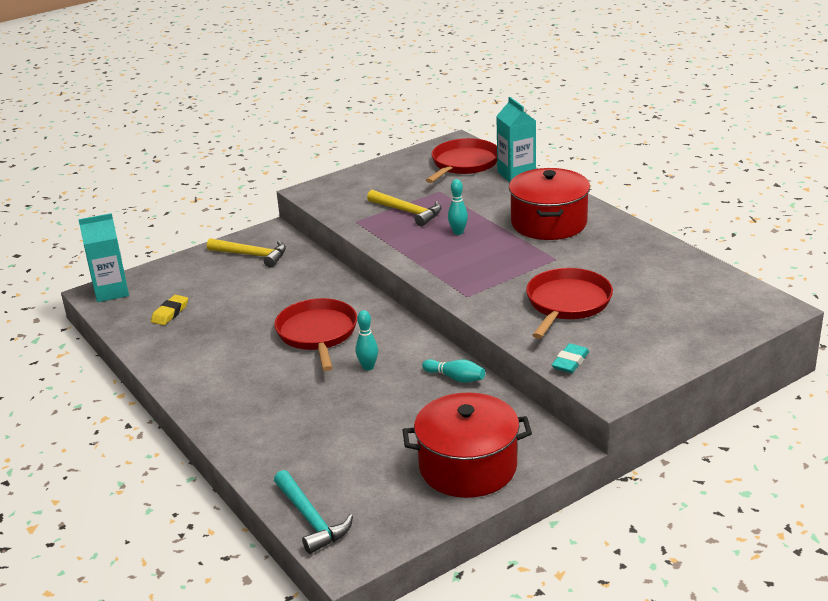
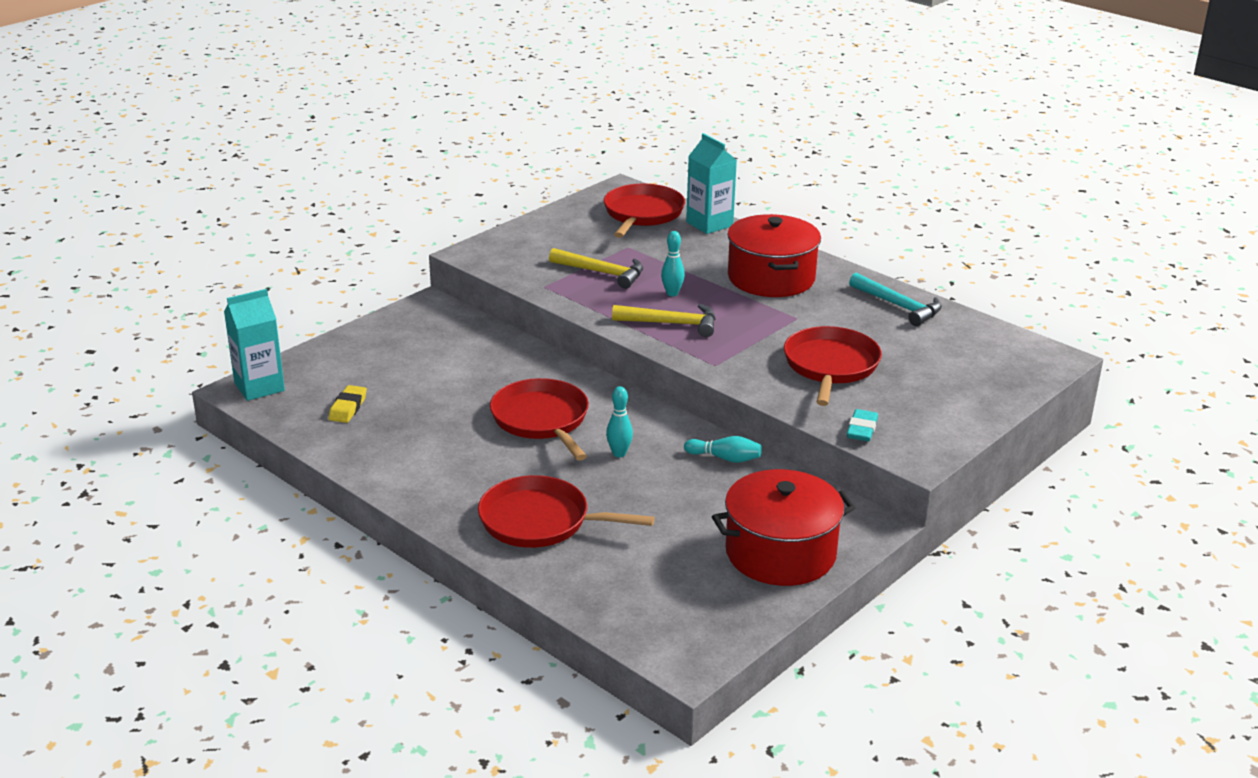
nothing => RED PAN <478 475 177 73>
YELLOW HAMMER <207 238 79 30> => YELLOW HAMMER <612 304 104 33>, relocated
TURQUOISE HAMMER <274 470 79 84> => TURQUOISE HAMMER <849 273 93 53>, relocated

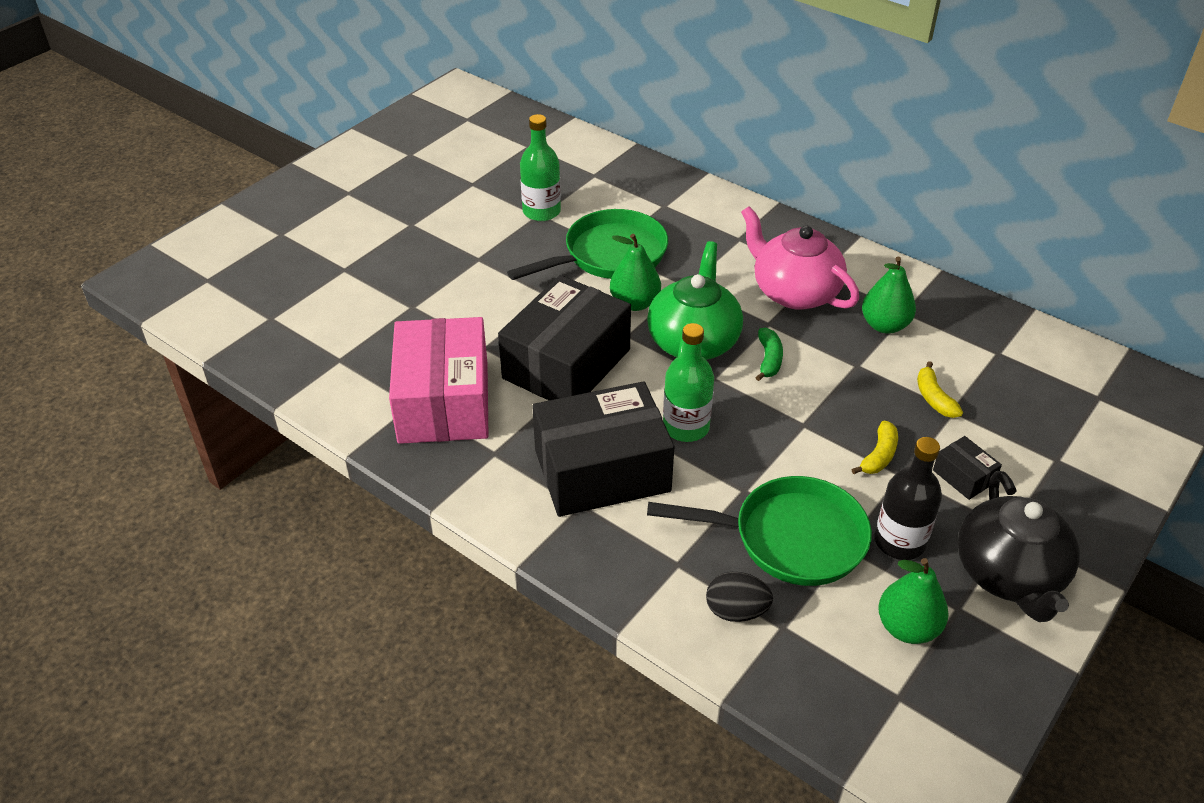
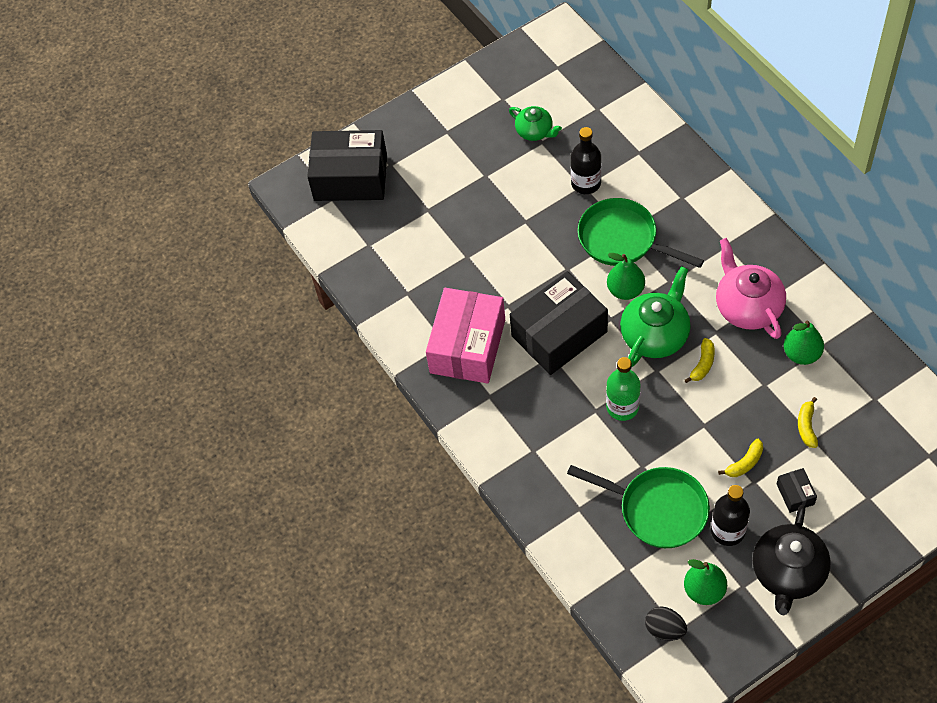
nothing => GREEN TEAPOT <509 106 53 35>
BLACK BOX <532 381 142 136> => BLACK BOX <307 130 80 71>, relocated
BLACK EGG <706 572 67 50> => BLACK EGG <645 606 42 35>, relocated
GREEN BOTTLE <520 114 41 107> => BLACK BOTTLE <571 127 31 67>
GREEN BANANA <755 328 28 53> => YELLOW BANANA <685 338 30 45>
GREEN PAN <507 209 161 71> => GREEN PAN <578 198 126 70>, 135 degrees counterclockwise

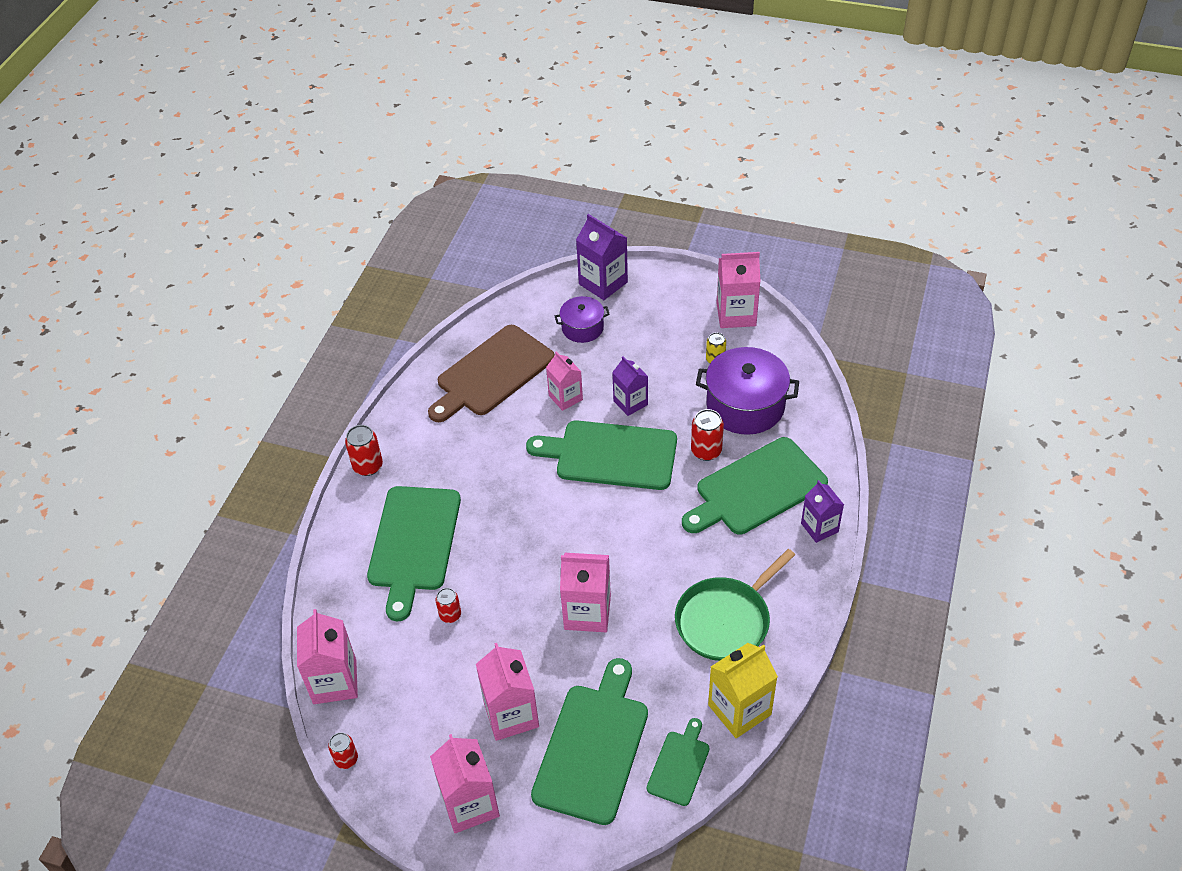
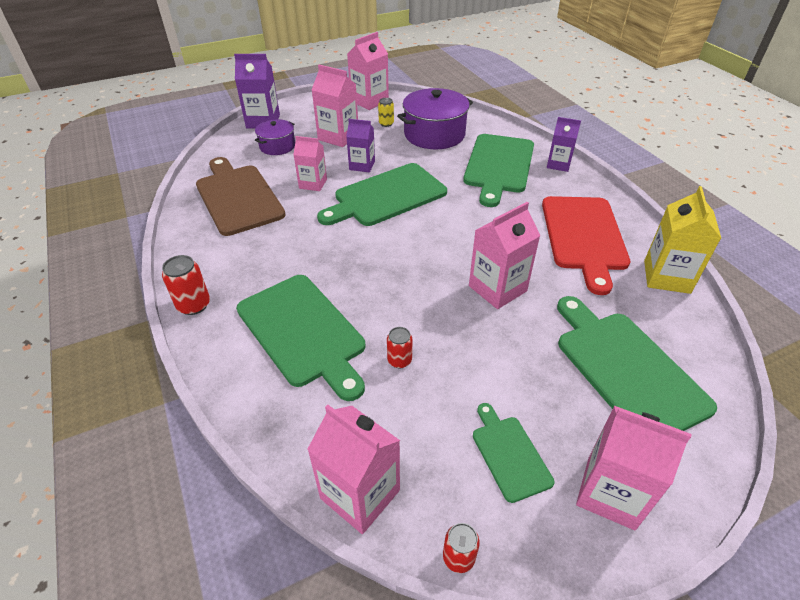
RED CAN <691 409 33 52> => nothing
PINK CARTON <476 643 63 98> => PINK CARTON <312 65 46 82>, relocated
GREEN CUTTING BOARD <647 718 62 88> => GREEN CUTTING BOARD <473 403 81 100>, relocated
GREEN PAN <675 549 120 112> => RED CUTTING BOARD <542 196 88 99>
BROWN CUTTING BOARD <428 325 127 97> => BROWN CUTTING BOARD <196 157 90 79>, 150 degrees clockwise

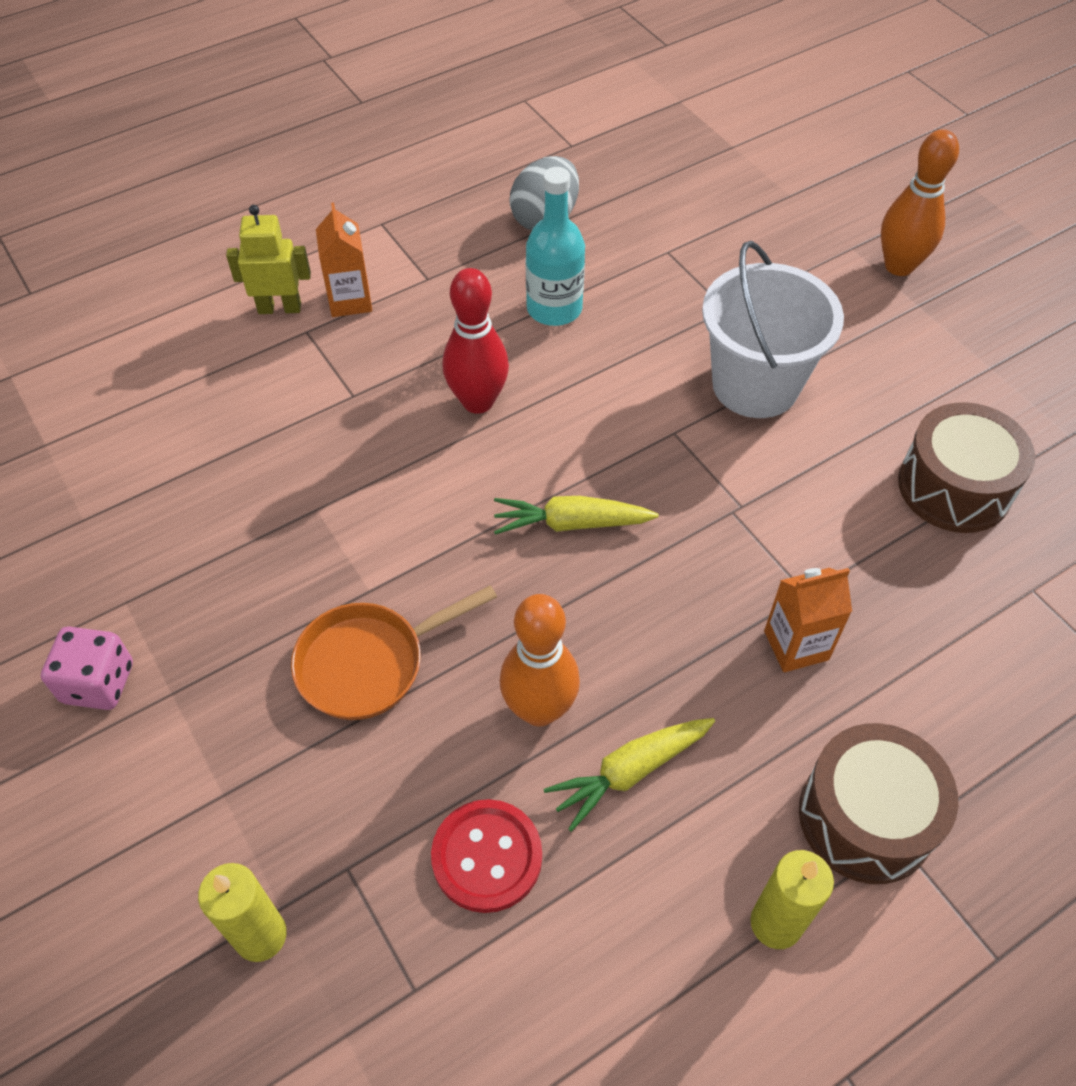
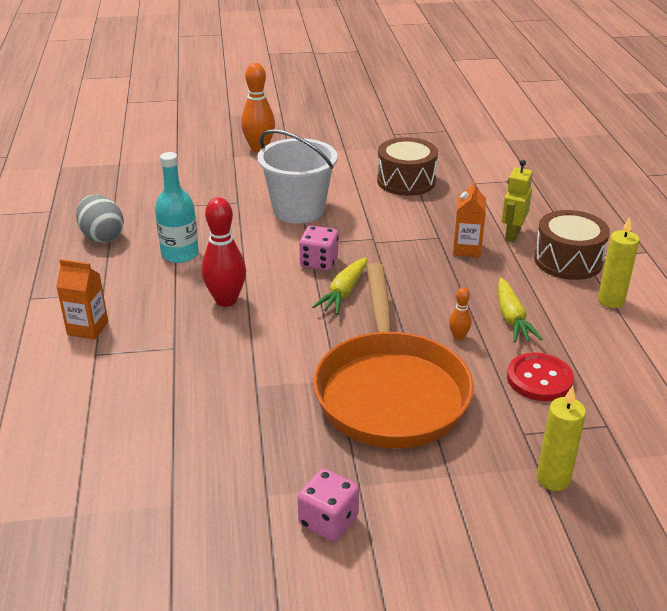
nothing => PINK DICE <299 226 40 45>
YELLOW ROBOT <226 205 85 109> => YELLOW ROBOT <502 160 31 82>, relocated
ORANGE PAN <291 585 206 135> => ORANGE PAN <313 263 161 185>, x1.85
ORANGE BOWLING PIN <500 594 80 133> => ORANGE BOWLING PIN <449 288 22 52>, x0.48

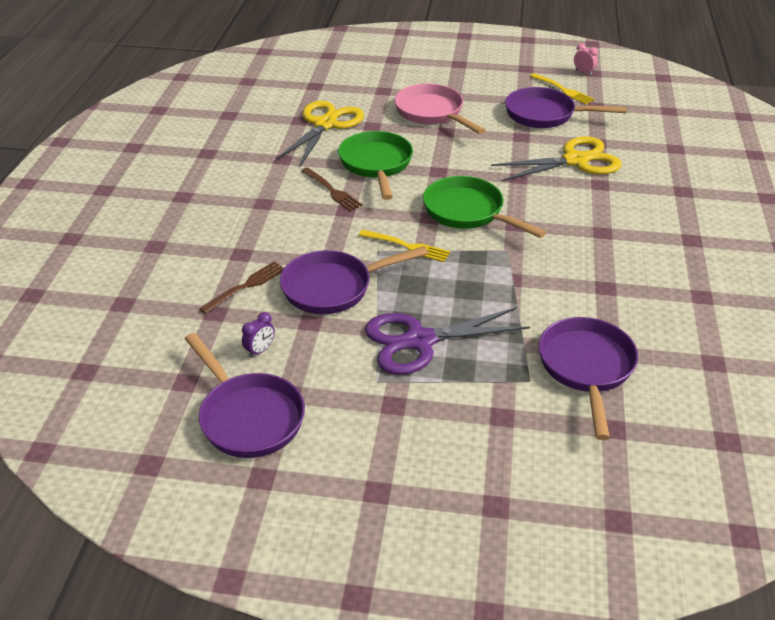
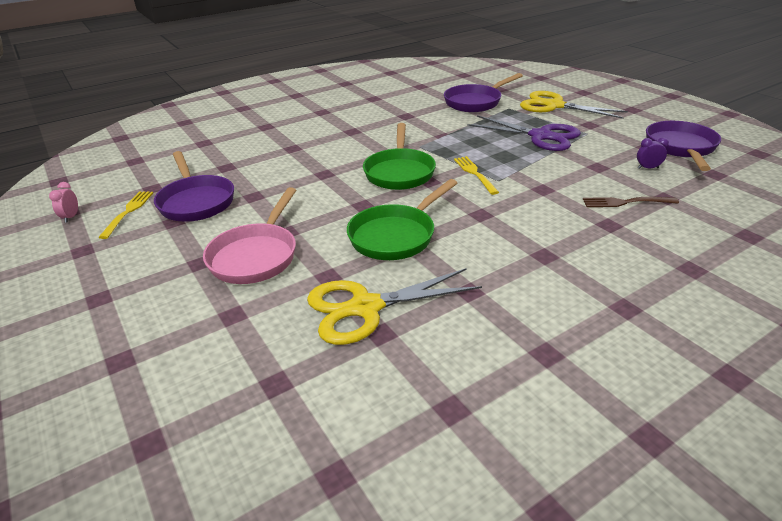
PURPLE PAN <280 246 148 68> => nothing
BROWN FORK <301 168 62 44> => nothing
YELLOW SCISSORS <491 136 131 46> => YELLOW SCISSORS <520 91 108 28>, relocated

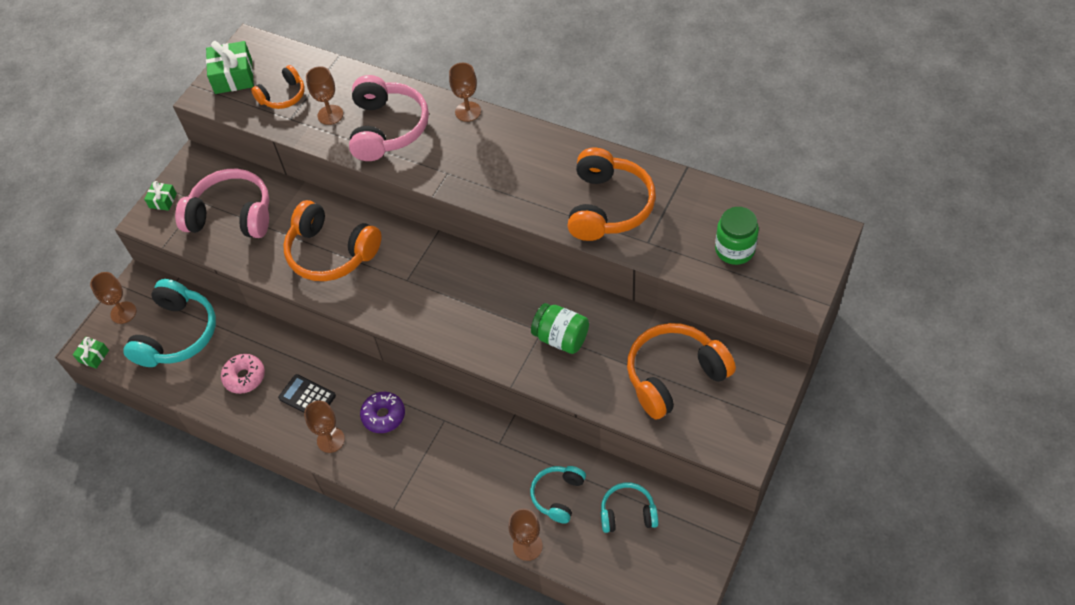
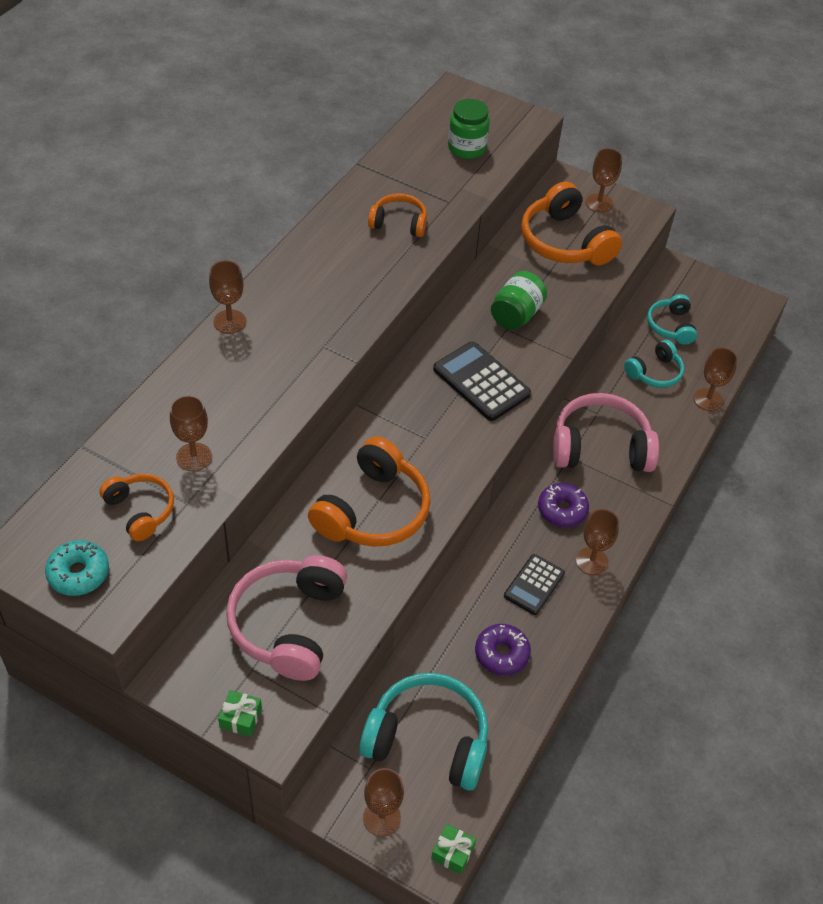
nothing => BLACK CALCULATOR <433 341 98 80>
nothing => BROWN GOBLET <586 148 36 64>
PINK HEADPHONES <349 75 80 86> => PINK HEADPHONES <553 393 106 79>, relocated
GREEN GIFT <206 41 48 53> => TURQUOISE DONUT <45 540 64 56>
PINK DONUT <221 354 44 40> => PURPLE DONUT <475 624 56 51>
TURQUOISE HEADPHONES <530 466 56 58> => TURQUOISE HEADPHONES <624 340 60 48>, 60 degrees counterclockwise
ORANGE HEADPHONES <567 148 89 93> => ORANGE HEADPHONES <368 193 59 44>, x0.57

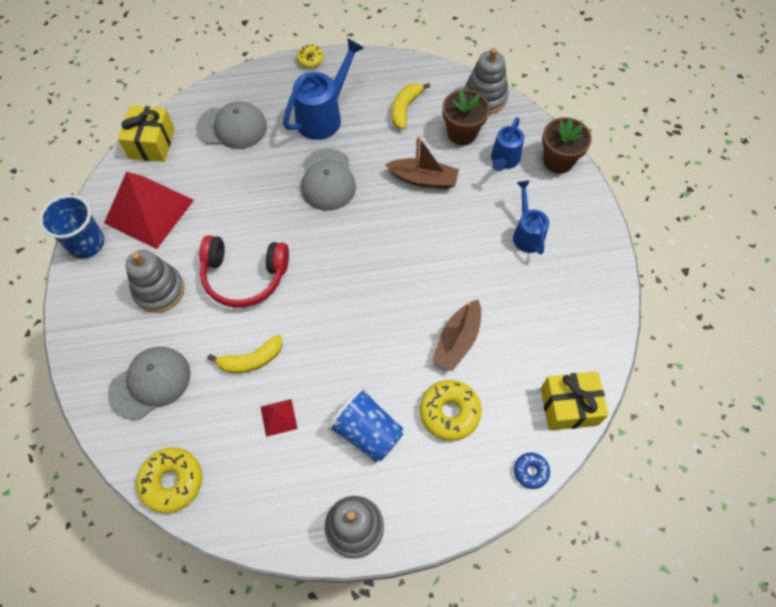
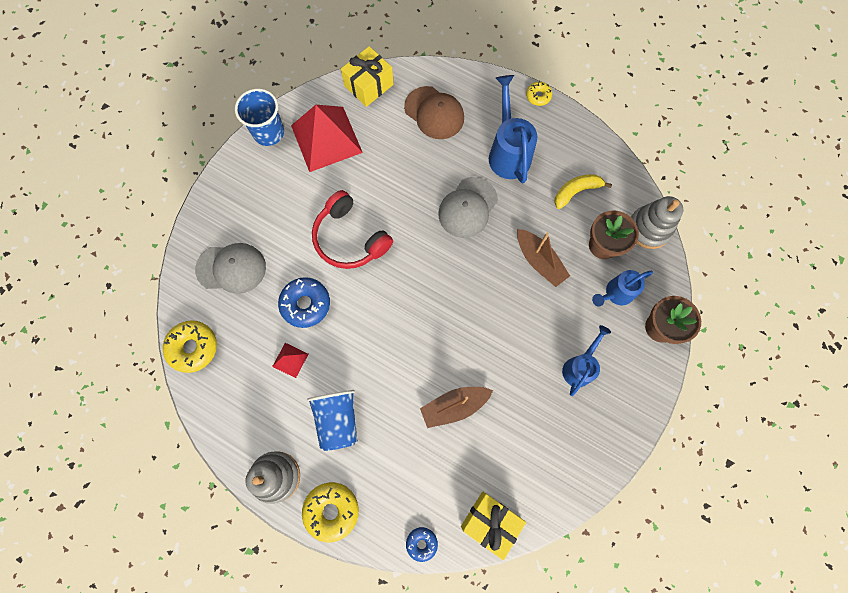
GREY STACKING TOY <126 250 58 63> => nothing
YELLOW DONUT <420 380 62 61> => YELLOW DONUT <302 482 57 60>, relocated
YELLOW BANANA <207 335 76 38> => BLUE DONUT <278 277 52 51>
GREY CAP <196 101 71 48> => BROWN CAP <404 86 60 53>
BLUE WATERING CAN <283 38 81 102> => BLUE WATERING CAN <489 75 48 108>, 90 degrees counterclockwise

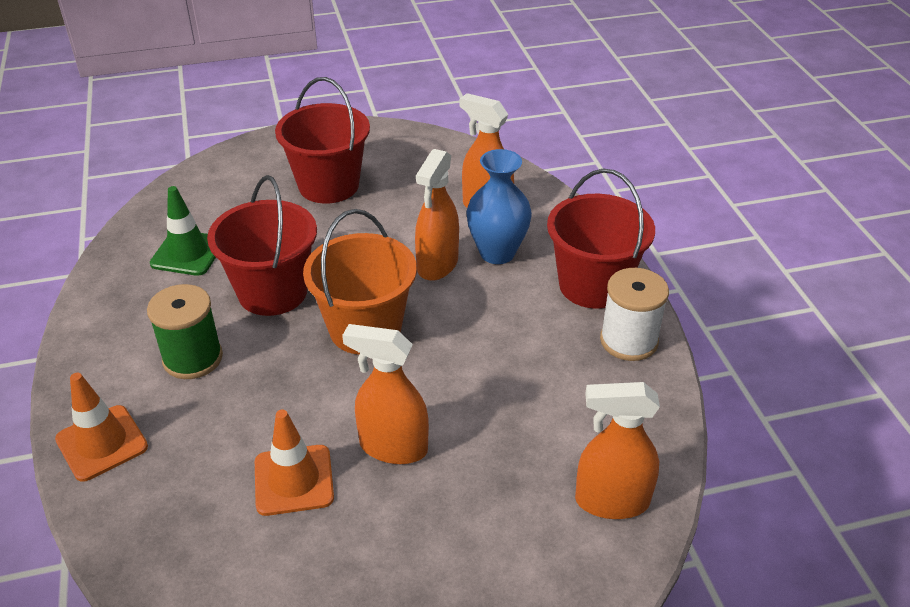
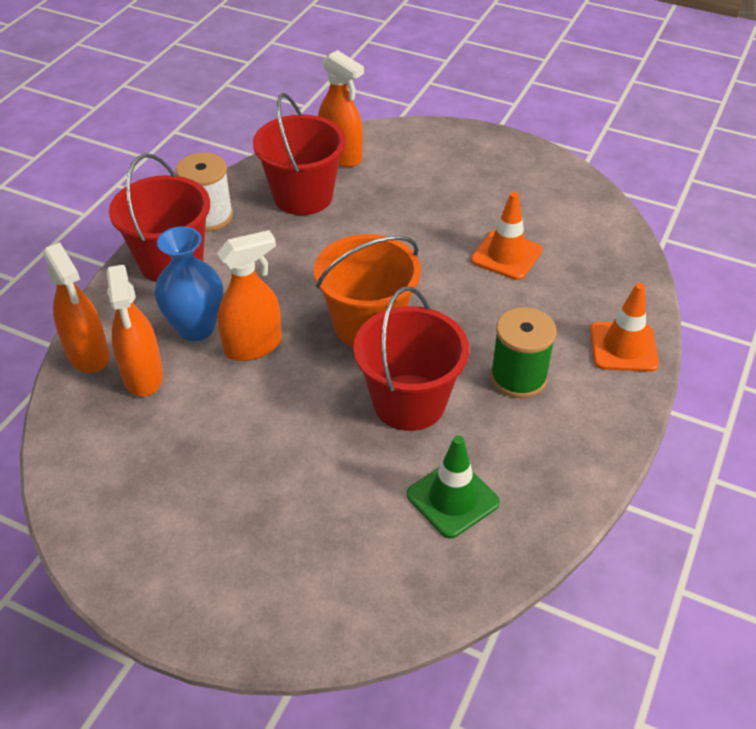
RED BUCKET <275 77 95 127> => RED BUCKET <253 93 93 122>, relocated
ORANGE SPRAY BOTTLE <342 324 87 140> => ORANGE SPRAY BOTTLE <43 243 67 130>, relocated

